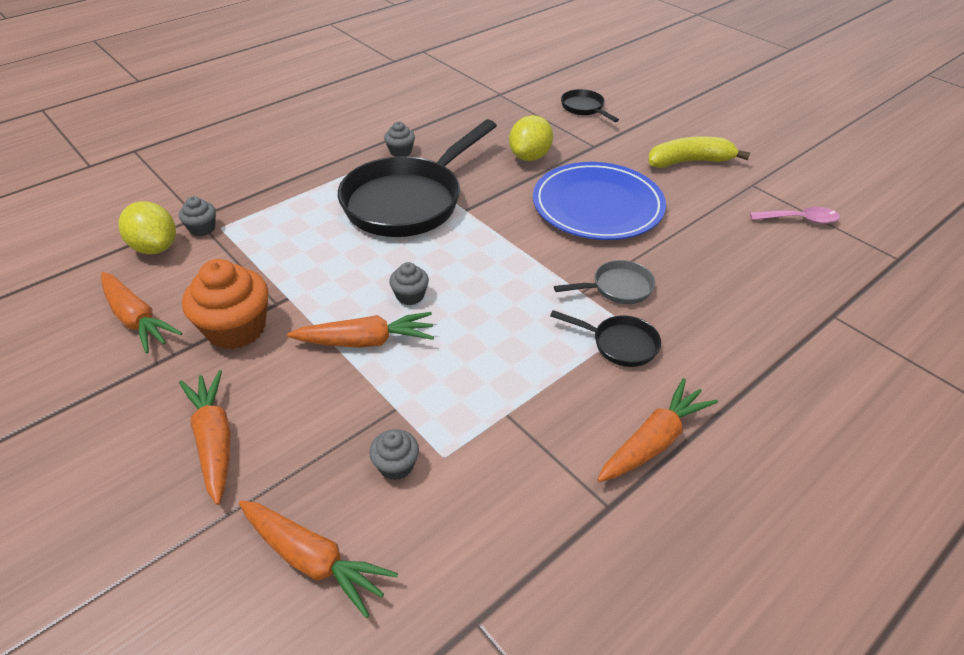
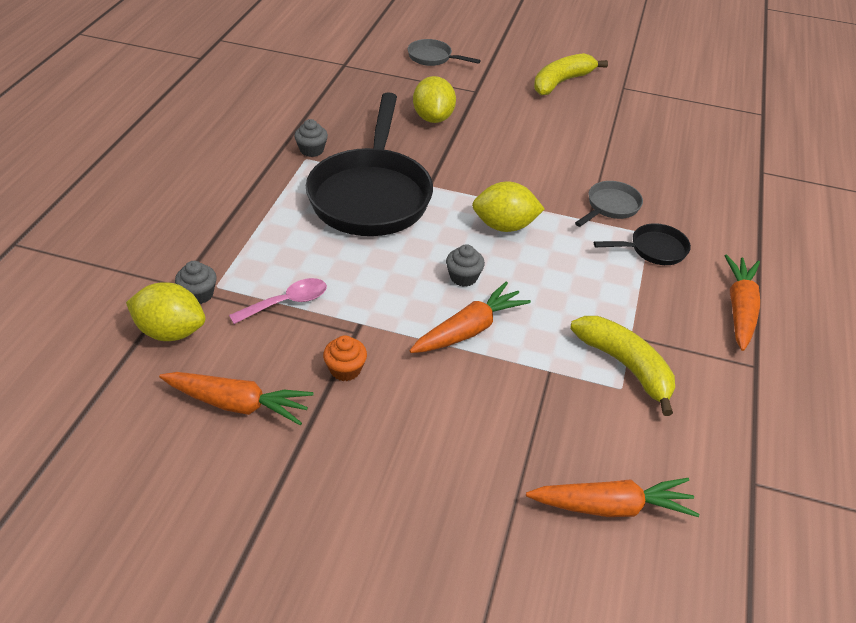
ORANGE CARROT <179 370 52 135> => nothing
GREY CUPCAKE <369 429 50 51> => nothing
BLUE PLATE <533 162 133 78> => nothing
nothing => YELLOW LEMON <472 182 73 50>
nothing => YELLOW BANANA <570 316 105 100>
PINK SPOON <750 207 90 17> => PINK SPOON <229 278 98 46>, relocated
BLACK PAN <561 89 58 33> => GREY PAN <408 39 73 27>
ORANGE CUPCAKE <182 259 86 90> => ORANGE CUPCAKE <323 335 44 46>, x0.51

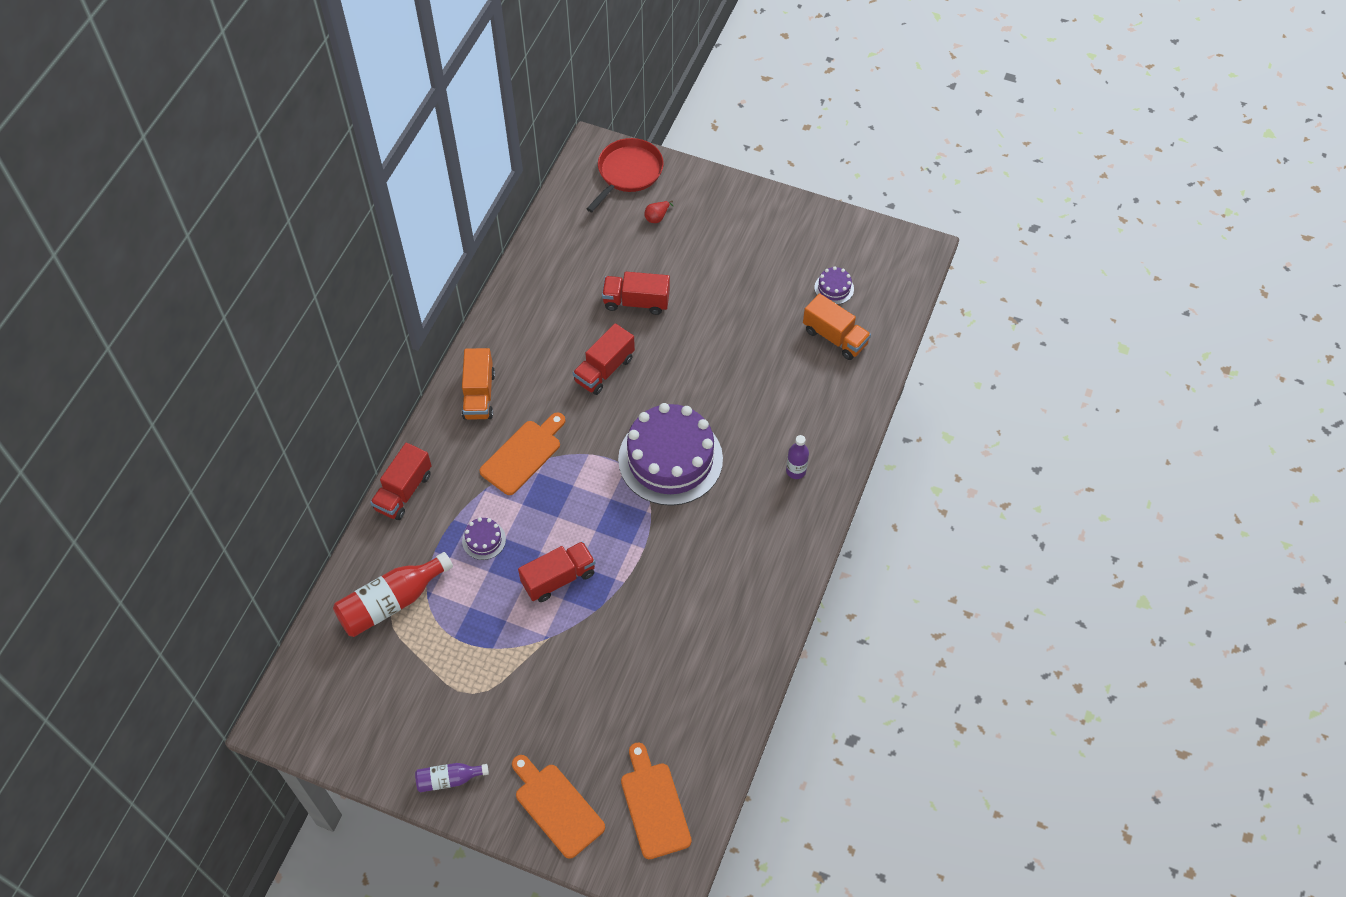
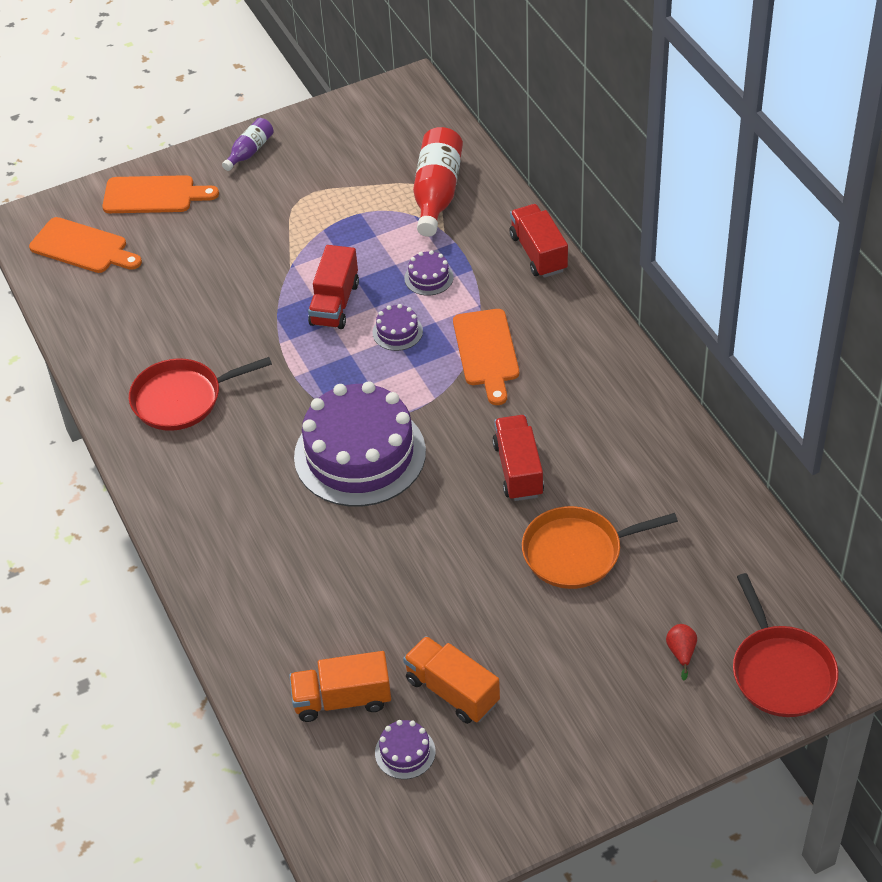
PURPLE BOTTLE <786 435 23 44> => nothing
nothing => RED PAN <129 357 143 74>
nothing => PURPLE CAKE <373 304 50 47>
ORANGE TRUCK <462 348 33 72> => ORANGE TRUCK <403 636 97 88>, relocated
RED TRUCK <602 272 68 43> => ORANGE PAN <522 506 156 83>

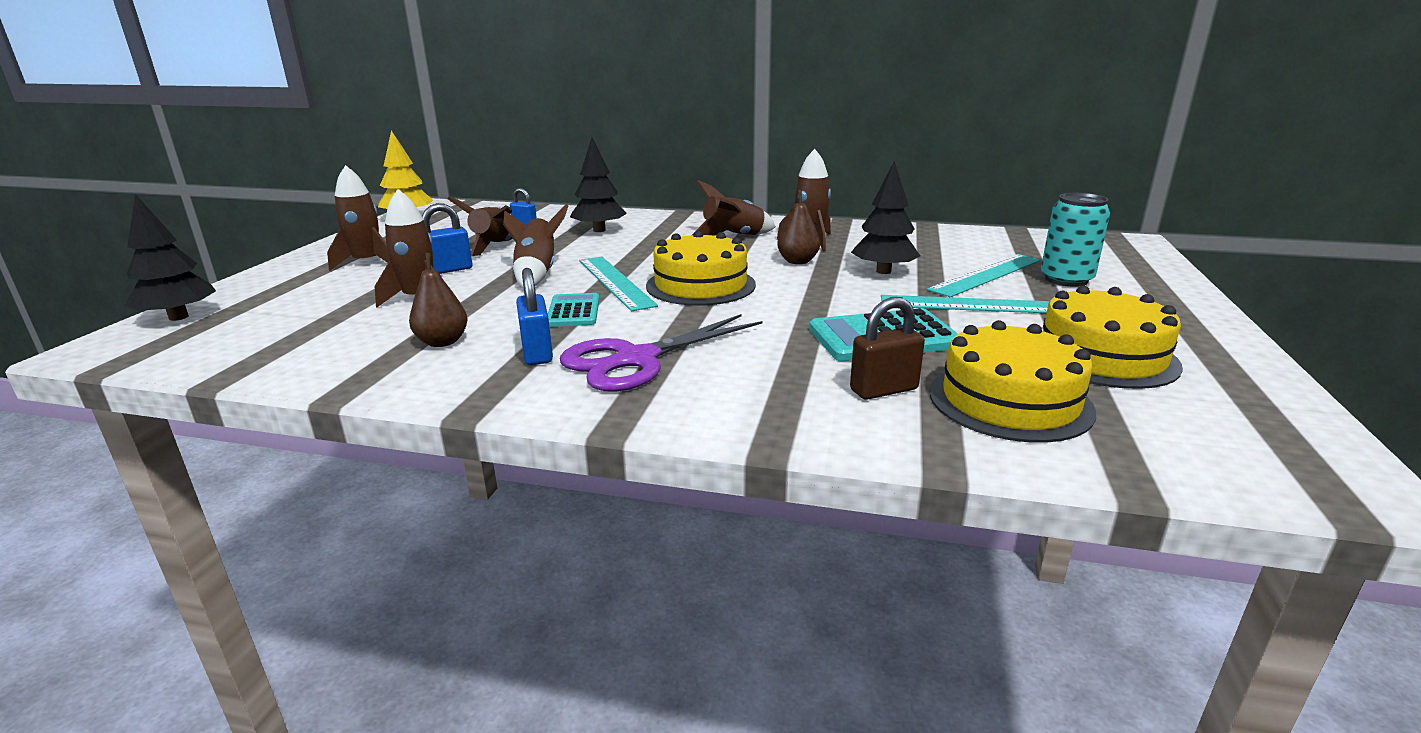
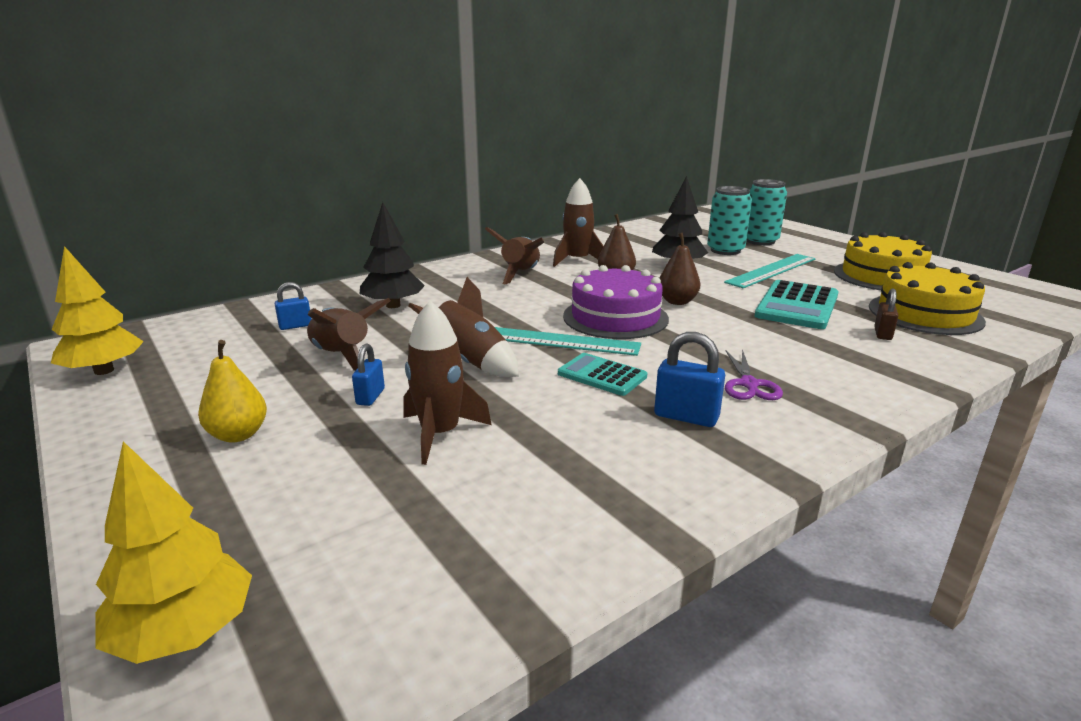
BROWN PEAR <409 253 59 94> => BROWN PEAR <660 233 40 72>, relocated
BROWN ROCKET <327 165 63 106> => YELLOW PEAR <198 340 69 103>
TURQUOISE RULER <927 254 114 43> => TURQUOISE CAN <707 186 45 69>
BLACK TREE <124 194 92 127> => YELLOW TREE <95 441 157 223>
YELLOW CAKE <646 231 110 75> => PURPLE CAKE <563 265 106 74>
BLUE PADLOCK <422 203 51 71> => BLUE PADLOCK <352 344 33 62>, x0.66
PURPLE SCISSORS <560 314 202 78> => PURPLE SCISSORS <725 349 58 51>, x0.54
BROWN PADLOCK <850 297 75 103> => BROWN PADLOCK <874 288 25 52>, x0.66

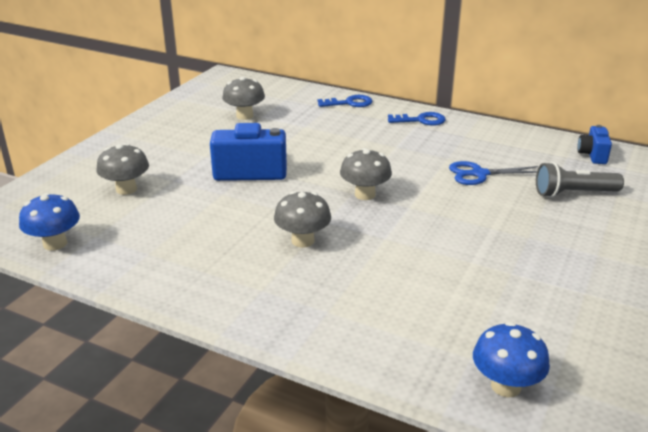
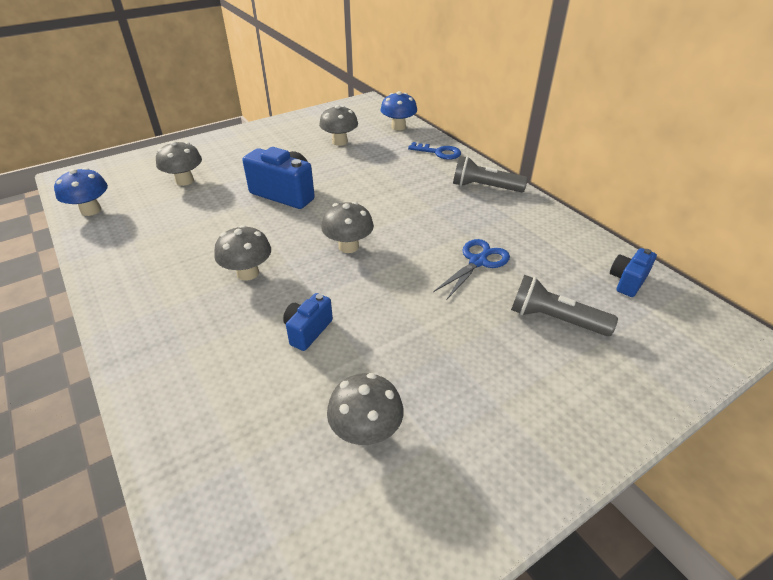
nothing => BLUE CAMERA <283 293 50 58>
nothing => GREY MUSHROOM <327 373 77 72>
BLUE MUSHROOM <473 322 77 75> => BLUE MUSHROOM <381 91 36 40>, relocated
BLUE KEY <388 112 58 14> => GREY FLASHLIGHT <453 156 75 36>
BLUE SCISSORS <449 161 89 24> => BLUE SCISSORS <433 239 77 60>, 105 degrees clockwise

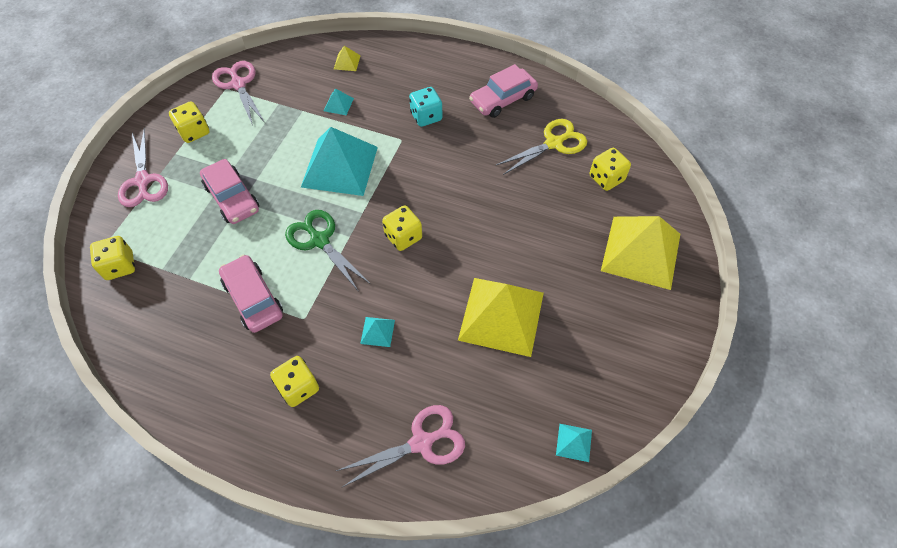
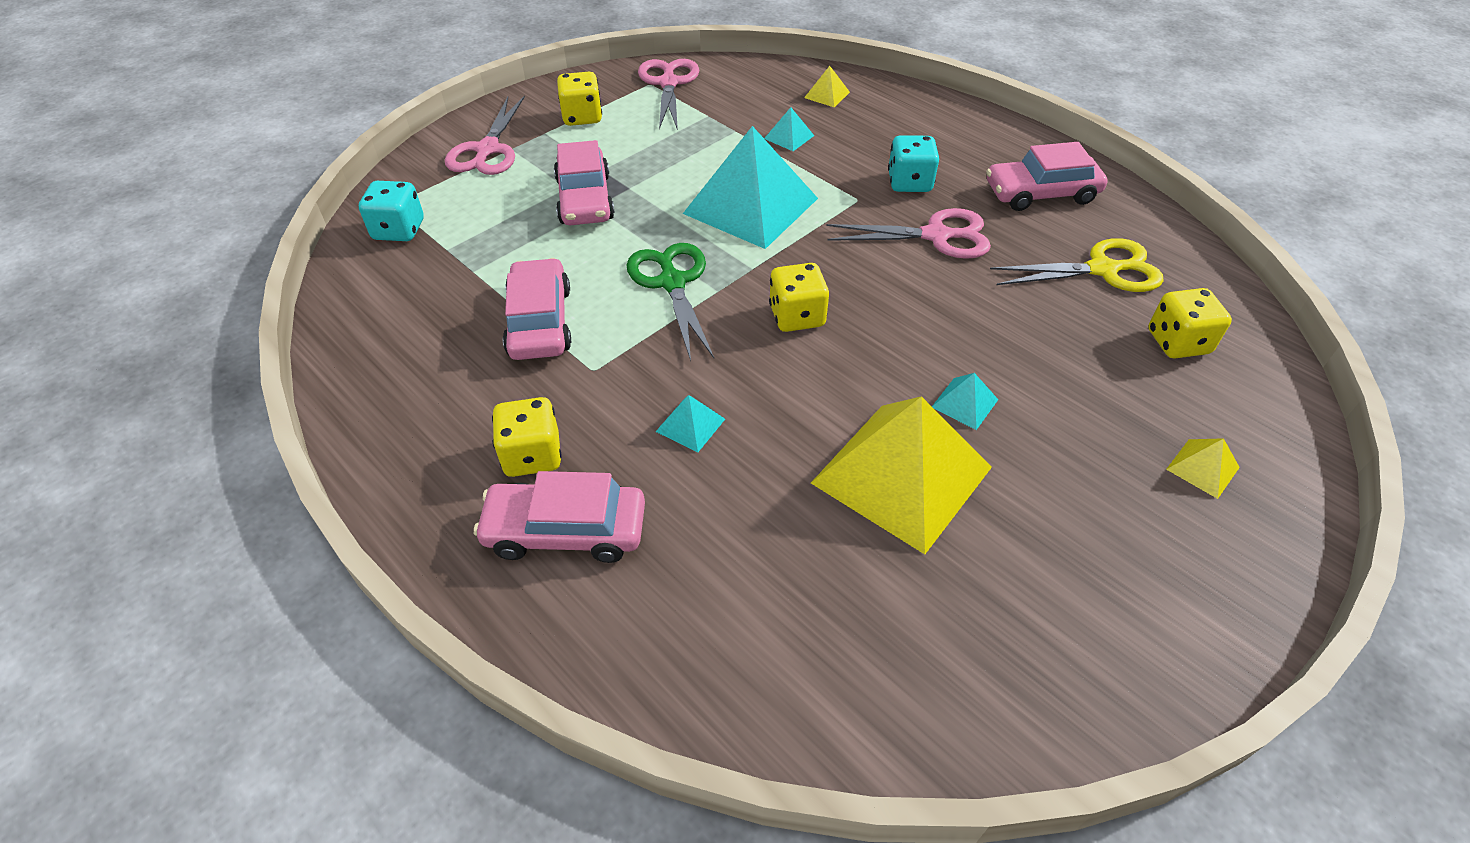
nothing => PINK CAR <474 471 171 92>
PINK SCISSORS <336 405 129 82> => PINK SCISSORS <826 208 165 51>, relocated
TURQUOISE PYRAMID <556 424 36 38> => TURQUOISE PYRAMID <932 373 66 57>, relocated
YELLOW DICE <90 236 45 44> => TURQUOISE DICE <359 181 65 60>
YELLOW PYRAMID <601 216 79 74> => YELLOW PYRAMID <1166 438 74 61>, x0.41

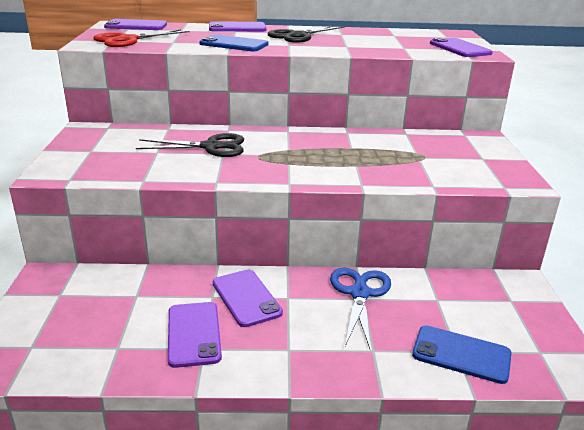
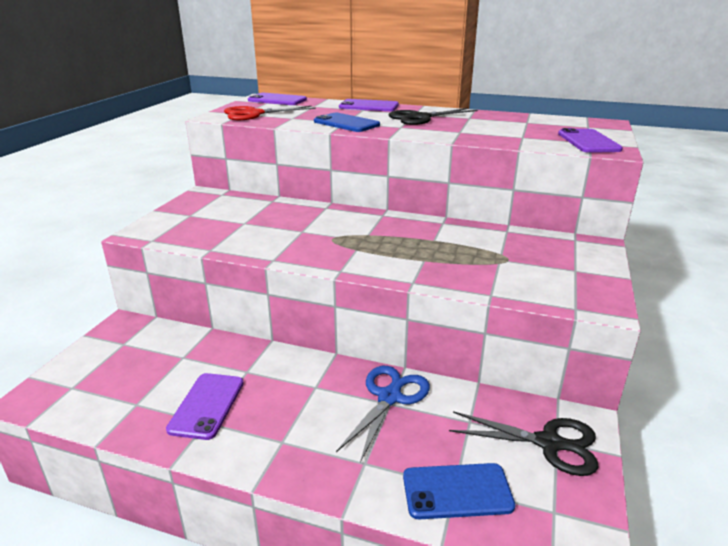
PURPLE PHONE <213 270 70 57> => nothing
BLACK SCISSORS <136 133 108 24> => BLACK SCISSORS <449 411 150 65>, relocated
BLUE PHONE <412 325 100 59> => BLUE PHONE <403 463 112 56>, 45 degrees counterclockwise

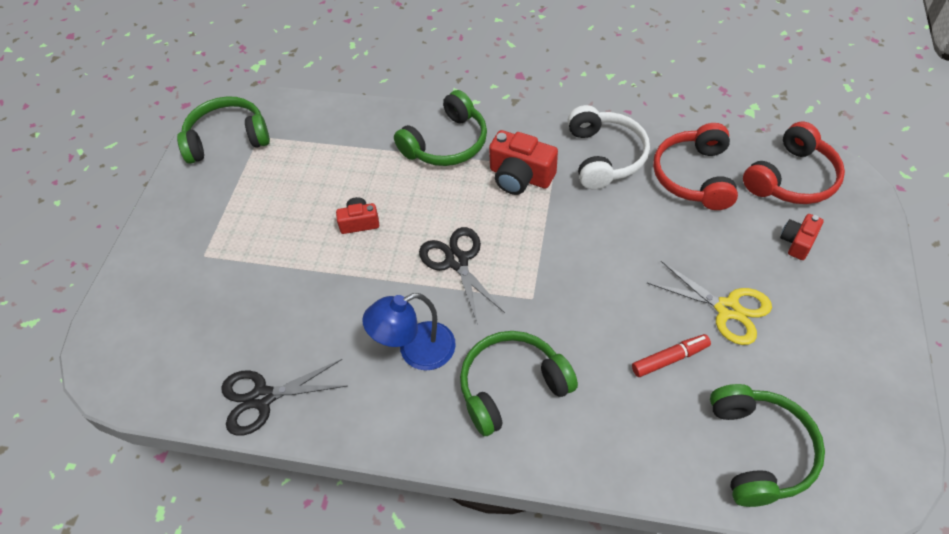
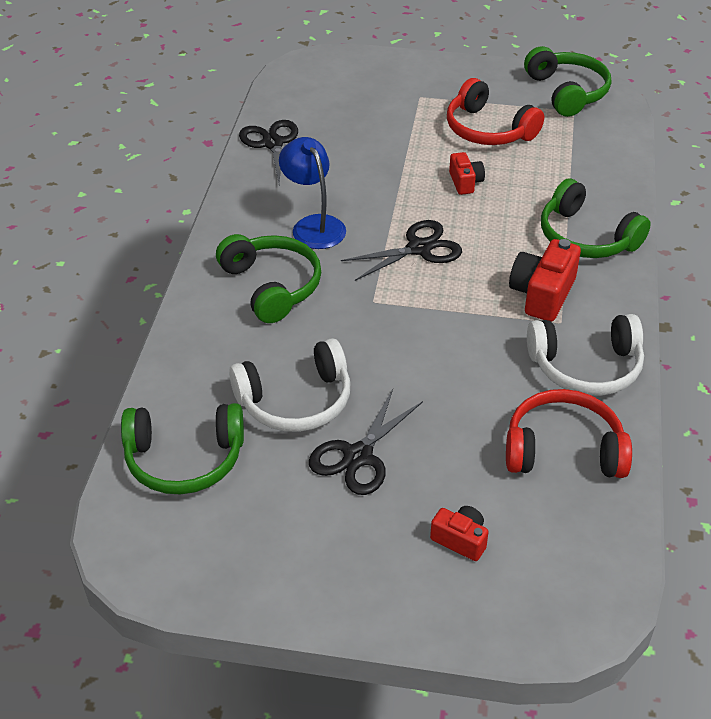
RED HEADPHONES <743 121 102 83> => RED HEADPHONES <447 78 97 67>, relocated
RED MARKER <632 334 79 43> => WHITE HEADPHONES <229 338 121 94>
YELLOW SCISSORS <647 261 125 84> => BLACK SCISSORS <309 389 114 106>

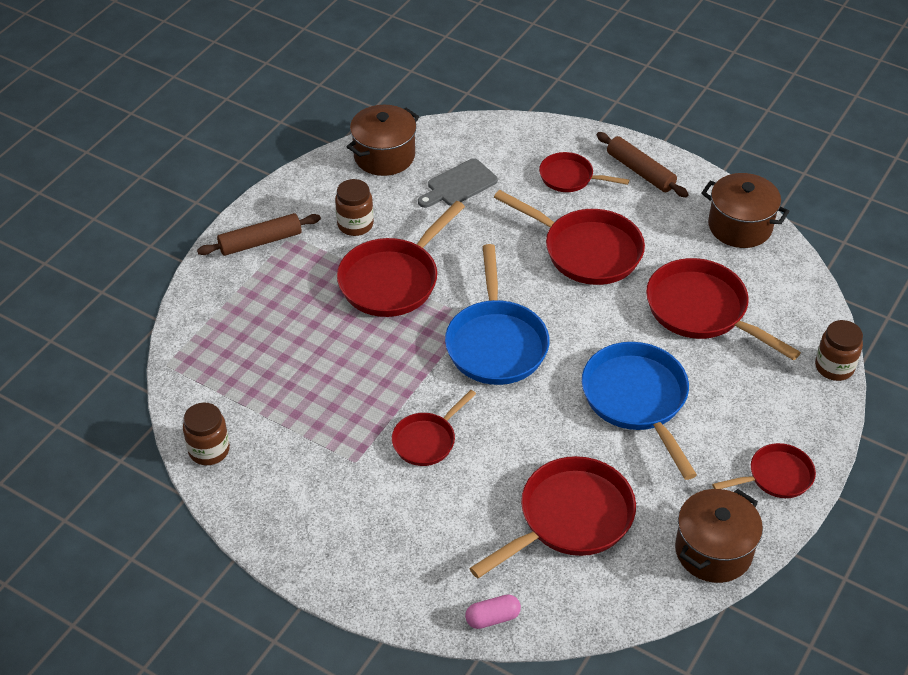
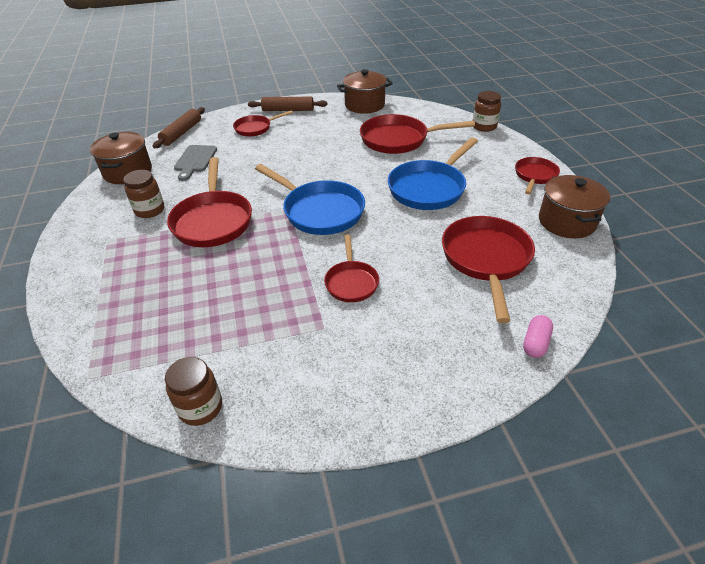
RED PAN <494 190 151 95> => nothing
BROWN ROLLING PIN <197 213 124 43> => BROWN ROLLING PIN <153 107 52 41>, relocated
BLUE PAN <582 342 115 138> => BLUE PAN <388 137 90 73>, 75 degrees counterclockwise

